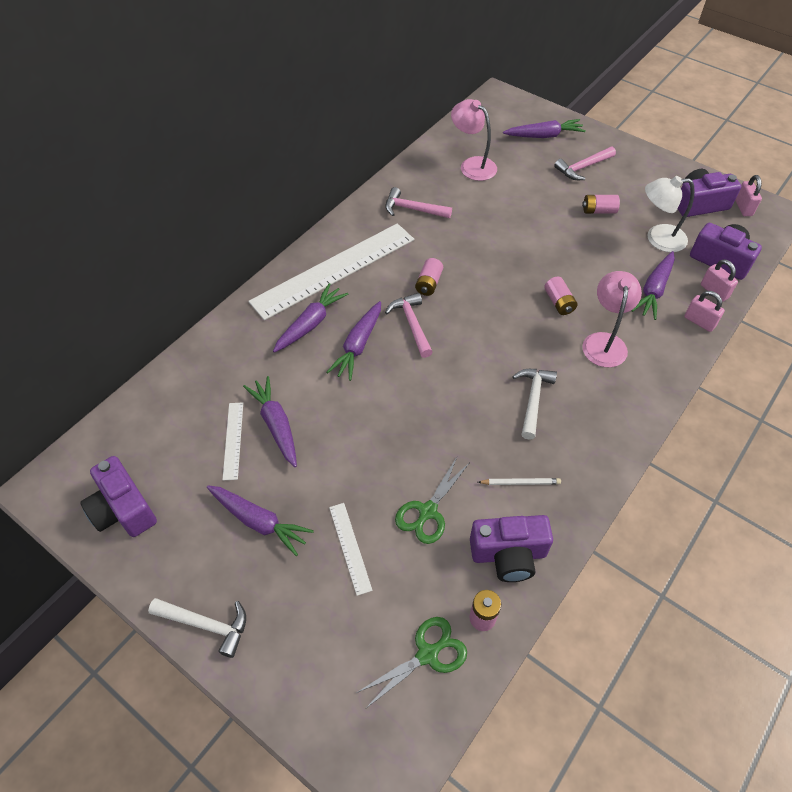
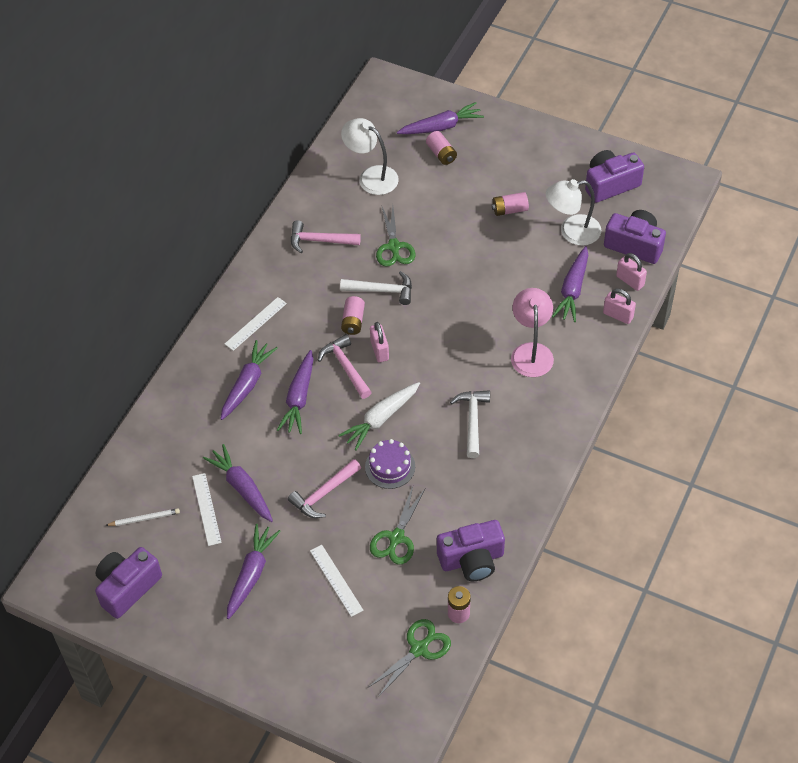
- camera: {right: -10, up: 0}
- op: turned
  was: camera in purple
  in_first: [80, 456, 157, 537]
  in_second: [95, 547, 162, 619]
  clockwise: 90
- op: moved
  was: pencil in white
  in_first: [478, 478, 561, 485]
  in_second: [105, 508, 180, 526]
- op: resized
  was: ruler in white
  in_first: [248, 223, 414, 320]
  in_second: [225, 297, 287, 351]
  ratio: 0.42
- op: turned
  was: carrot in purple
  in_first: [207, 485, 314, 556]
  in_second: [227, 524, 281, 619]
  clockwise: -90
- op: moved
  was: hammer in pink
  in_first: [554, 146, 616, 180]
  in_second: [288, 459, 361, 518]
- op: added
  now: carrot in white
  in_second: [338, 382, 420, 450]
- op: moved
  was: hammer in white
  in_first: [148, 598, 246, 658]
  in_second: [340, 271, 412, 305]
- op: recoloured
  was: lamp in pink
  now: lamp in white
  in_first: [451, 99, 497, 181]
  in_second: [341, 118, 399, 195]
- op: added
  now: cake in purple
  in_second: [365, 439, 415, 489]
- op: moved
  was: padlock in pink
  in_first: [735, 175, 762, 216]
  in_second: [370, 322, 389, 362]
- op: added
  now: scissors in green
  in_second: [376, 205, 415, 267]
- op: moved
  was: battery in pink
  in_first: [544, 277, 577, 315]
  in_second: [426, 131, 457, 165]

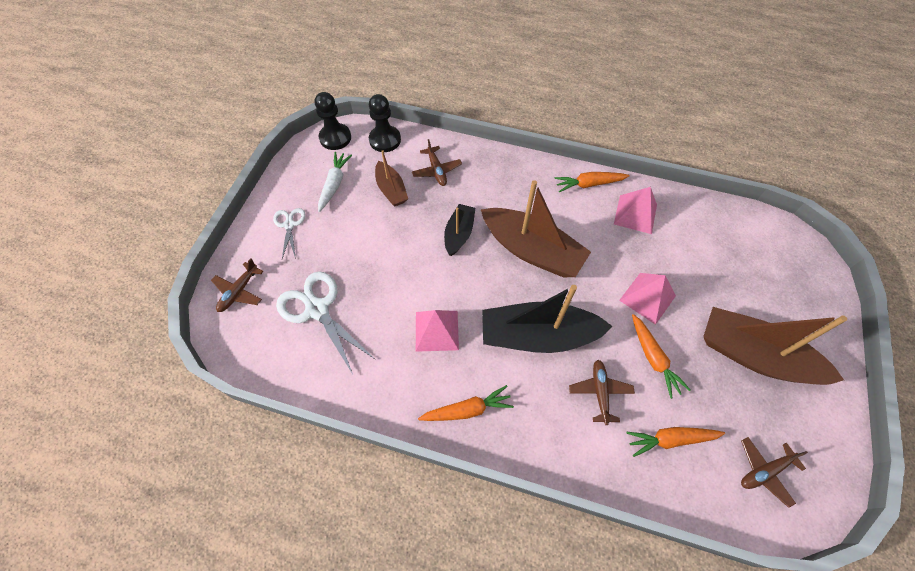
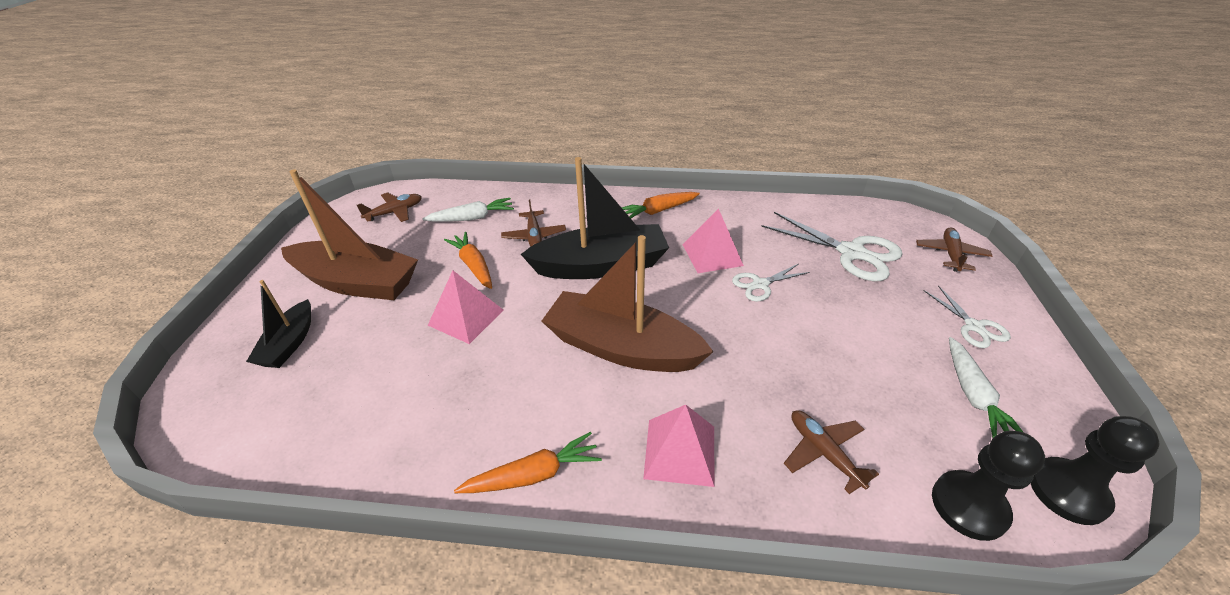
- camera: {right: 170, up: -20}
- op: moved
  was: boat in black
  in_first: [444, 204, 475, 256]
  in_second: [246, 280, 311, 368]
- op: recoloured
  was: carrot in orange
  now: carrot in white
  in_first: [626, 427, 725, 457]
  in_second: [422, 198, 514, 222]
- op: moved
  was: pyramid in pink
  in_first: [614, 187, 657, 234]
  in_second: [643, 405, 715, 487]
- op: added
  now: scissors in white
  in_second: [732, 264, 810, 302]
- op: removed
  was: boat in brown
  in_first: [375, 150, 408, 206]

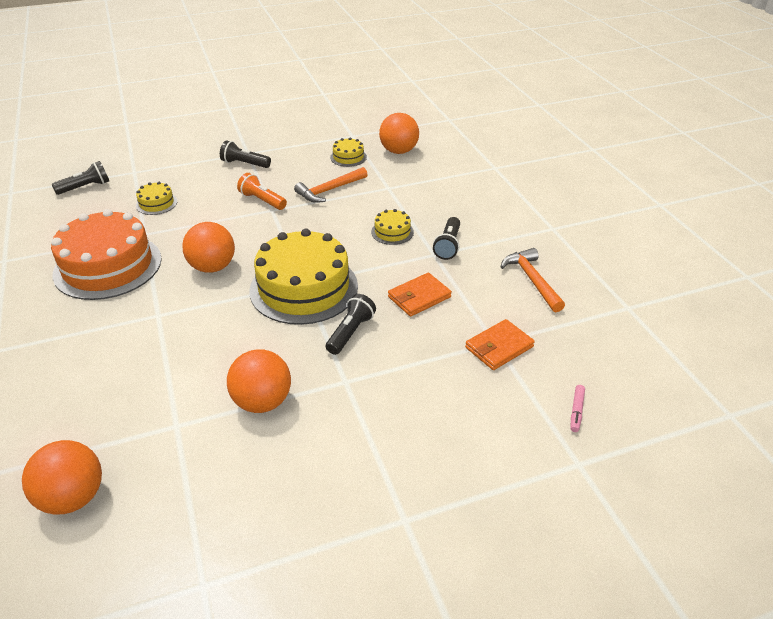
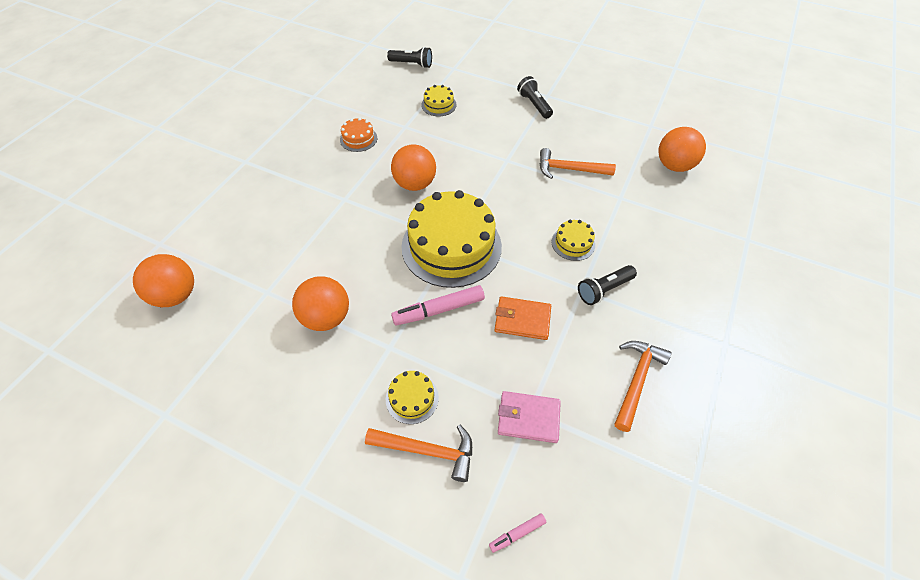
- camera: {right: 45, up: 15}
- op: resized
  was: cake in orange
  in_first: [51, 209, 162, 300]
  in_second: [340, 118, 377, 152]
  ratio: 0.44
- op: added
  now: hammer in orange
  in_second: [365, 425, 472, 482]
- op: moved
  was: cake in yellow
  in_first: [330, 137, 367, 167]
  in_second: [386, 371, 439, 424]
- op: replaced
  was: flashlight in black
  now: marker in pink
  in_first: [326, 294, 376, 355]
  in_second: [391, 285, 485, 326]
- op: recoloured
  was: wallet in orange
  now: wallet in pink
  in_first: [465, 319, 535, 370]
  in_second: [498, 391, 561, 443]
- op: removed
  was: flashlight in orange
  in_first: [237, 173, 287, 210]

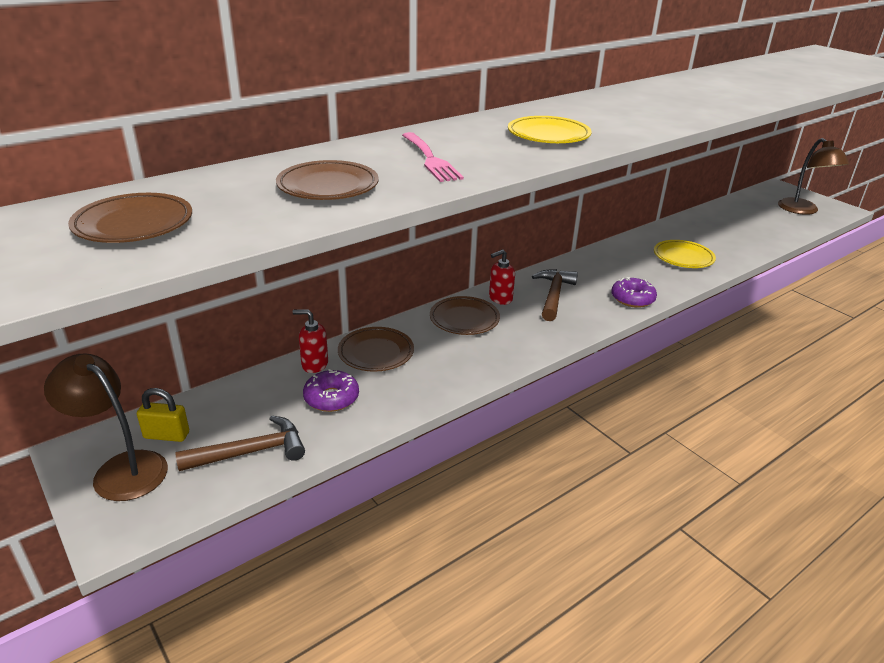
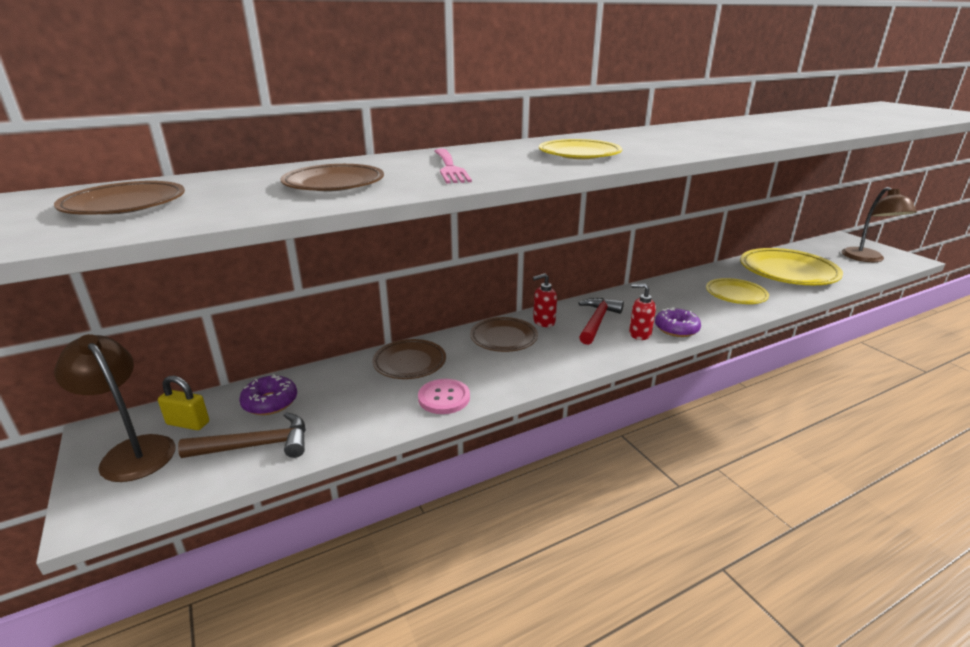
- camera: {right: 10, up: -5}
- op: moved
  was: donut in purple
  in_first: [303, 369, 359, 412]
  in_second: [239, 374, 297, 415]
- op: added
  now: button in pink
  in_second: [418, 379, 470, 414]
- op: recoloured
  was: hammer in brown
  now: hammer in red
  in_first: [532, 269, 578, 321]
  in_second: [578, 298, 624, 345]
- op: moved
  was: soap dispenser in red
  in_first: [293, 309, 328, 373]
  in_second: [629, 284, 656, 340]
- op: added
  now: plate in yellow
  in_second: [740, 248, 843, 285]

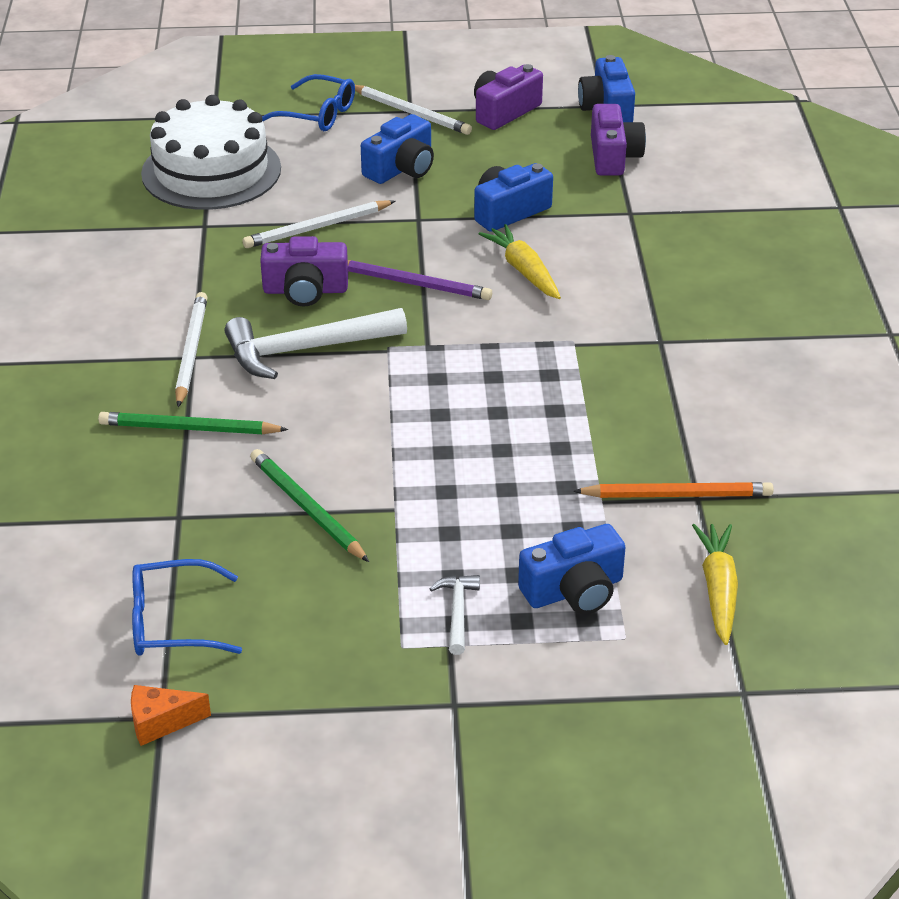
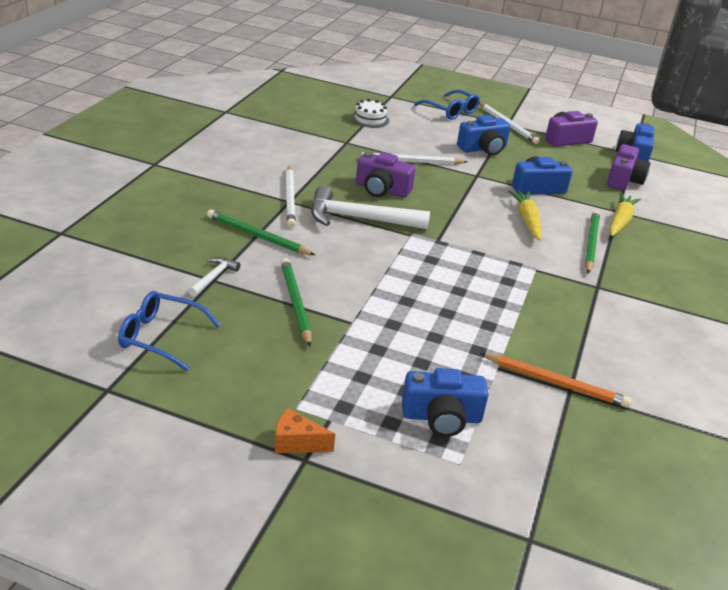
- camera: {right: 20, up: -5}
- op: moved
  was: hammer in white
  in_first: [430, 575, 480, 655]
  in_second: [188, 257, 240, 297]
- op: moved
  was: cheese in orange
  in_first: [131, 685, 211, 746]
  in_second: [275, 408, 335, 453]
- op: turned
  was: pencil in white
  in_first: [175, 292, 208, 407]
  in_second: [286, 166, 296, 228]
  clockwise: 150
- op: resized
  was: cake in white
  in_first: [141, 95, 281, 210]
  in_second: [351, 99, 389, 128]
  ratio: 0.44
- op: added
  now: pencil in green
  in_second: [585, 211, 600, 274]
- op: moved
  was: carrot in yellow
  in_first: [692, 524, 738, 645]
  in_second: [609, 193, 641, 236]
- op: removed
  was: pencil in purple
  in_first: [348, 260, 492, 300]

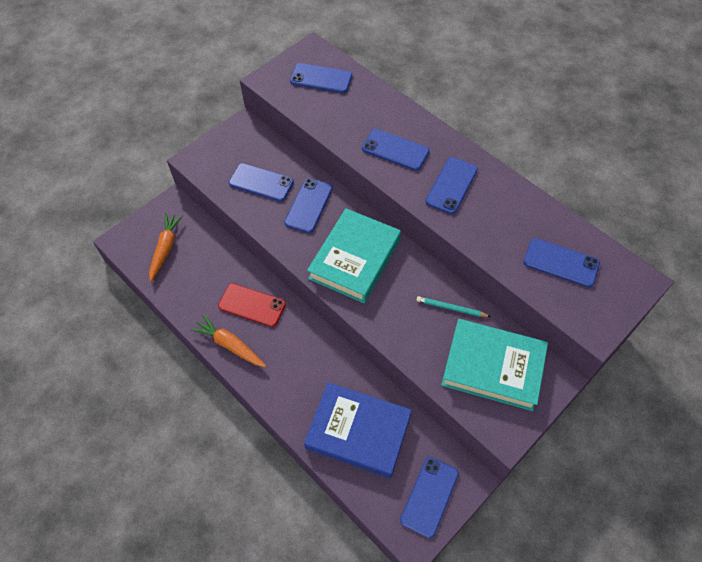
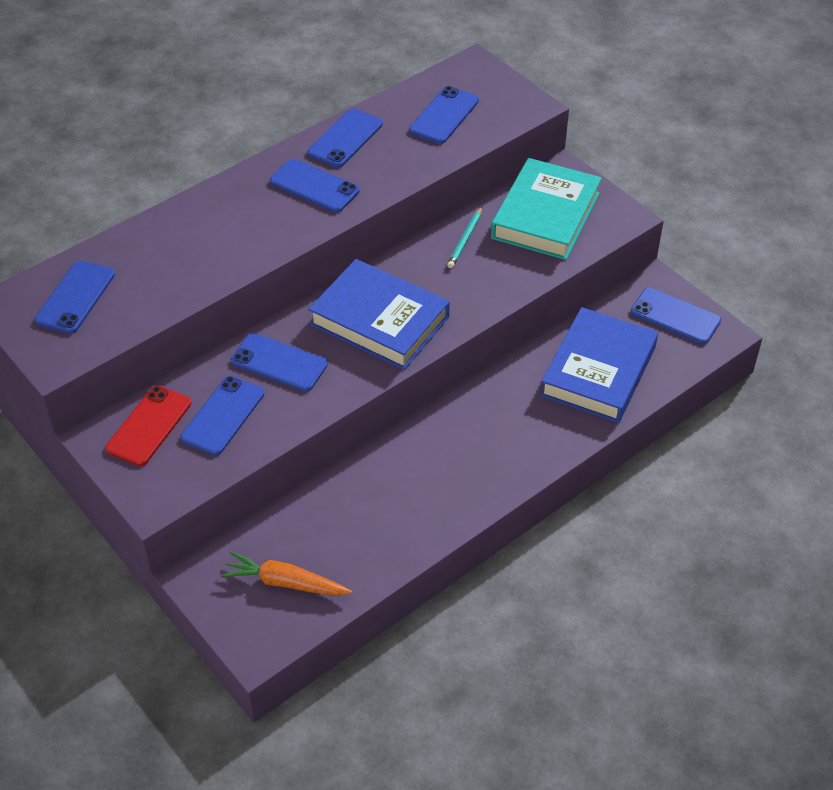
- camera: {right: -85, up: -10}
- op: moved
  was: phone in red
  in_first: [218, 283, 286, 327]
  in_second: [105, 386, 191, 466]
- op: moved
  was: phone in blue
  in_first: [362, 129, 430, 171]
  in_second: [308, 108, 383, 168]
- op: recoloured
  was: book in turquoise
  now: book in blue
  in_first: [307, 208, 401, 303]
  in_second: [308, 259, 450, 370]
- op: removed
  was: carrot in orange
  in_first: [190, 314, 266, 367]

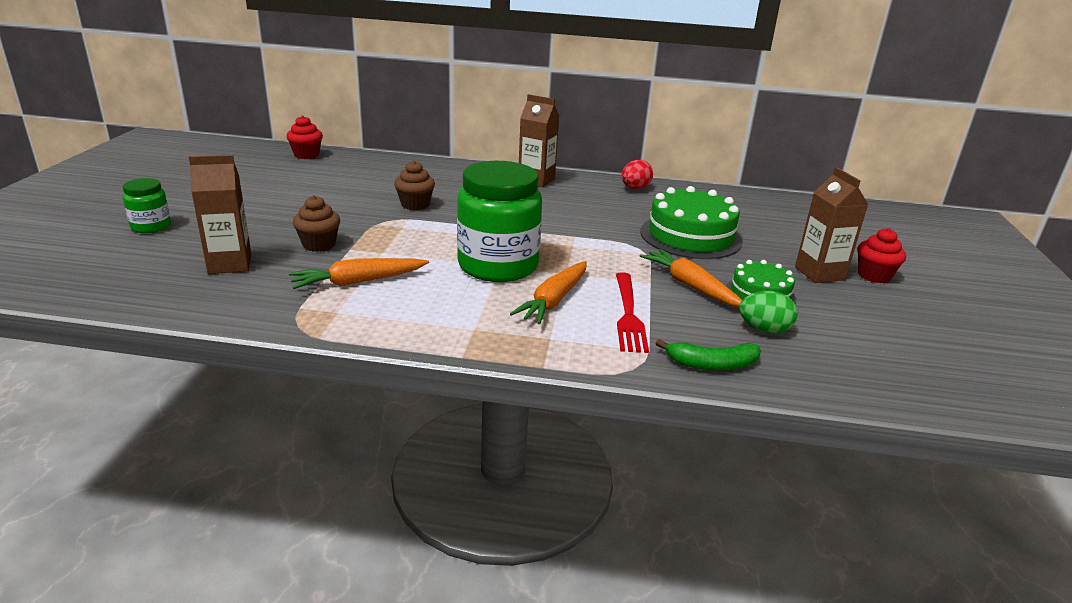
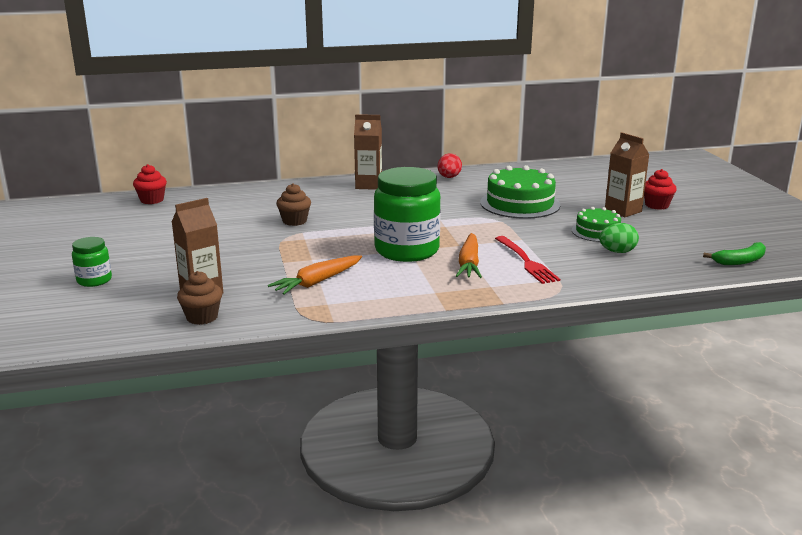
- camera: {right: -20, up: -5}
- op: moved
  was: cupcake in brown
  in_first: [293, 195, 340, 252]
  in_second: [177, 271, 222, 325]
- op: moved
  was: banana in green
  in_first: [655, 339, 761, 370]
  in_second: [703, 242, 766, 265]
- op: removed
  was: carrot in orange
  in_first: [640, 249, 742, 307]

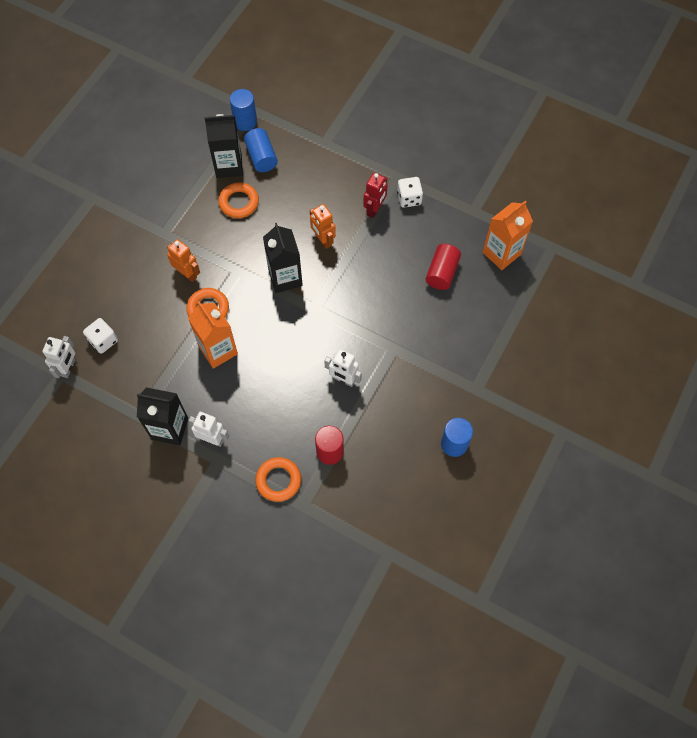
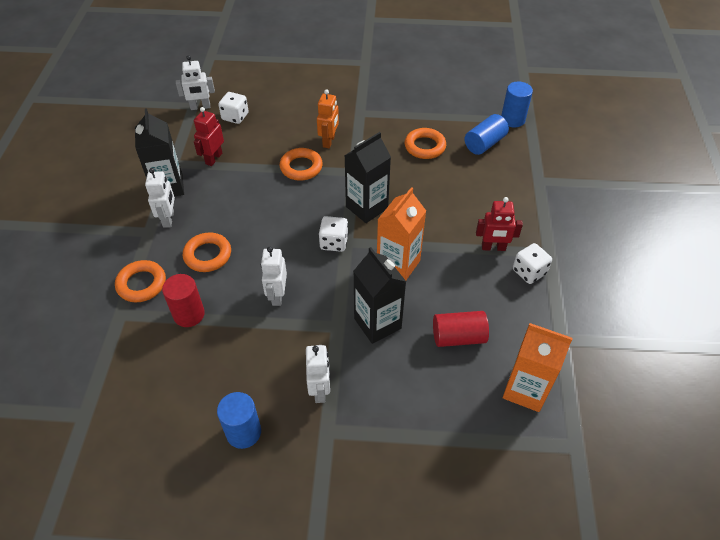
- camera: {right: 65, up: -15}
- op: added
  now: ring in orange
  in_second: [183, 232, 231, 272]
- op: added
  now: robot in red
  in_second: [194, 107, 224, 166]
- op: added
  now: robot in white
  in_second: [306, 345, 330, 403]
- op: added
  now: dice in white
  in_second: [319, 216, 348, 252]
- op: moved
  was: carton in black
  in_first: [204, 114, 243, 178]
  in_second: [354, 247, 406, 344]
- op: moved
  was: carton in orange
  in_first: [188, 301, 238, 369]
  in_second: [377, 187, 426, 280]
- op: removed
  was: robot in orange
  in_first: [310, 204, 336, 249]

